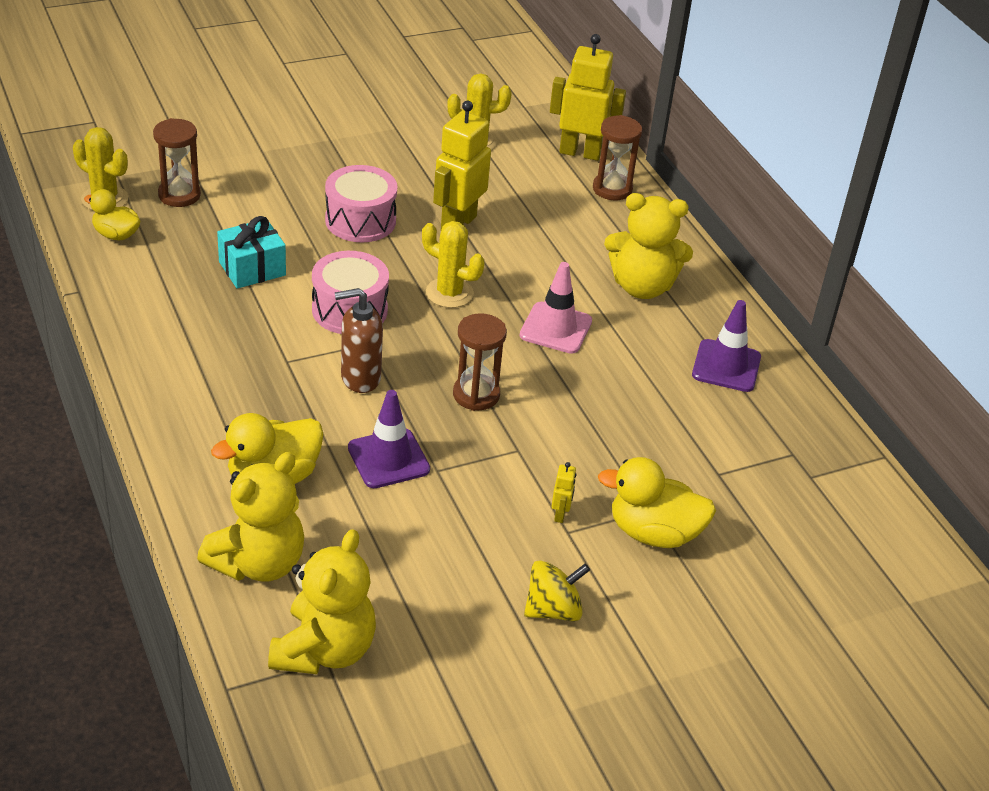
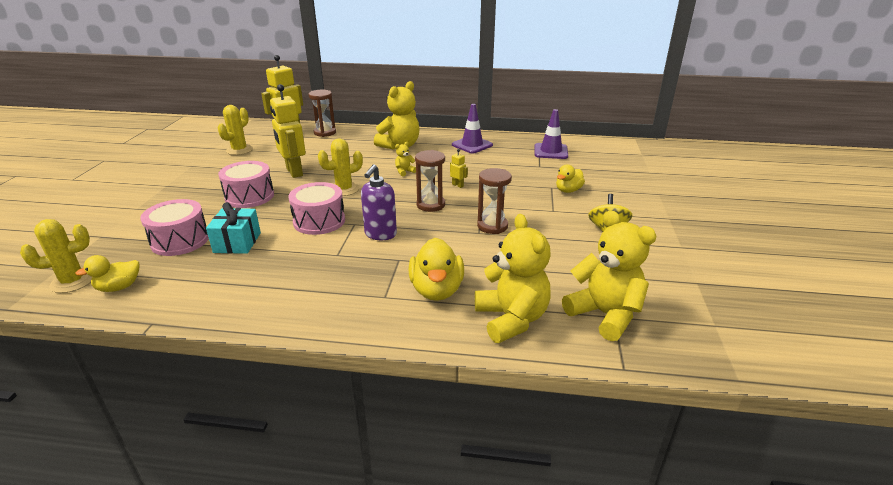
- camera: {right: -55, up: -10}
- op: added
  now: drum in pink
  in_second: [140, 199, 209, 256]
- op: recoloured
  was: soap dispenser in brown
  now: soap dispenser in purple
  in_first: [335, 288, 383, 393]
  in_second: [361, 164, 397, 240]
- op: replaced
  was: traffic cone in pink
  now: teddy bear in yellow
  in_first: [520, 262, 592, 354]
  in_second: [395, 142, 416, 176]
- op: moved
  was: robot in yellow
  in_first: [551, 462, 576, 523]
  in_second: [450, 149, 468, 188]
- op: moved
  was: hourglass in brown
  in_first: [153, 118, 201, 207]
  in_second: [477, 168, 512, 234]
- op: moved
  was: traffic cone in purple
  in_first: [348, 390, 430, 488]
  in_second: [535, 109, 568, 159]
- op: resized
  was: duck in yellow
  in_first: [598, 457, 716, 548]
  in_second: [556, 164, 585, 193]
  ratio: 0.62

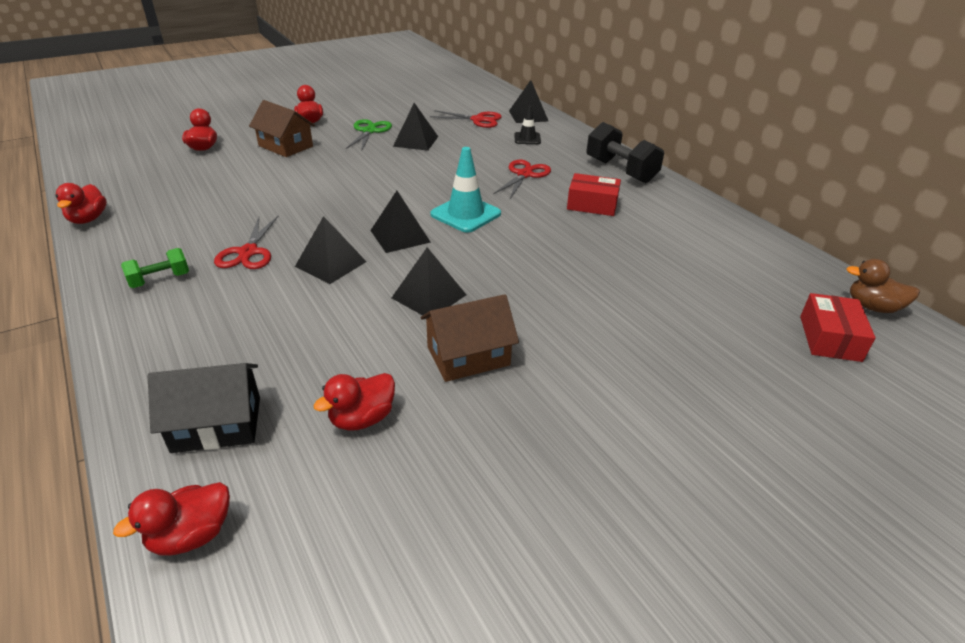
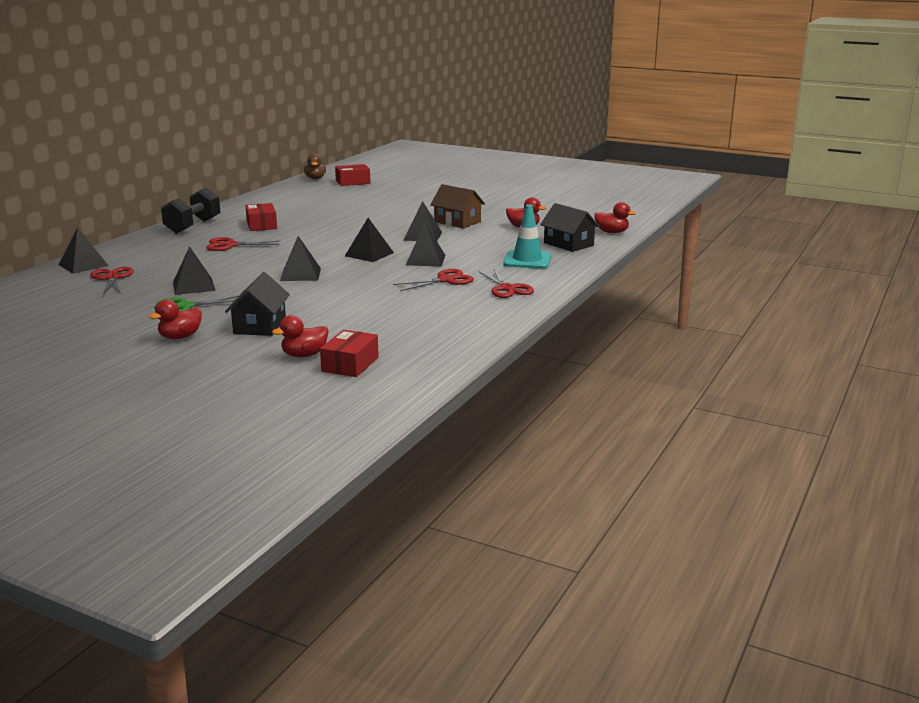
- camera: {right: -120, up: -15}
- op: recoloured
  was: house in brown
  now: house in black
  in_first: [249, 100, 315, 157]
  in_second: [225, 272, 290, 336]
- op: added
  now: pyramid in black
  in_second: [280, 236, 321, 281]
- op: added
  now: box in red
  in_second: [320, 330, 379, 377]
- op: replaced
  was: dumbbell in green
  now: scissors in red
  in_first: [121, 248, 189, 288]
  in_second: [479, 269, 534, 298]
- op: moved
  was: traffic cone in turquoise
  in_first: [430, 147, 501, 233]
  in_second: [503, 205, 551, 269]
- op: removed
  was: duck in red
  in_first: [55, 183, 107, 224]
- op: removed
  was: traffic cone in black
  in_first: [514, 106, 541, 144]

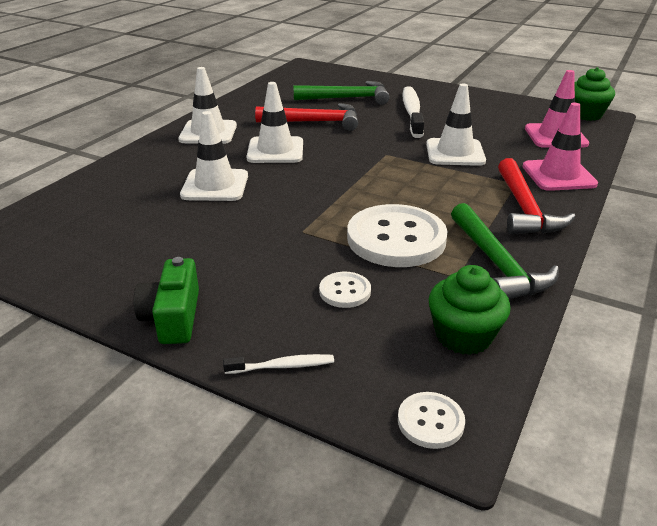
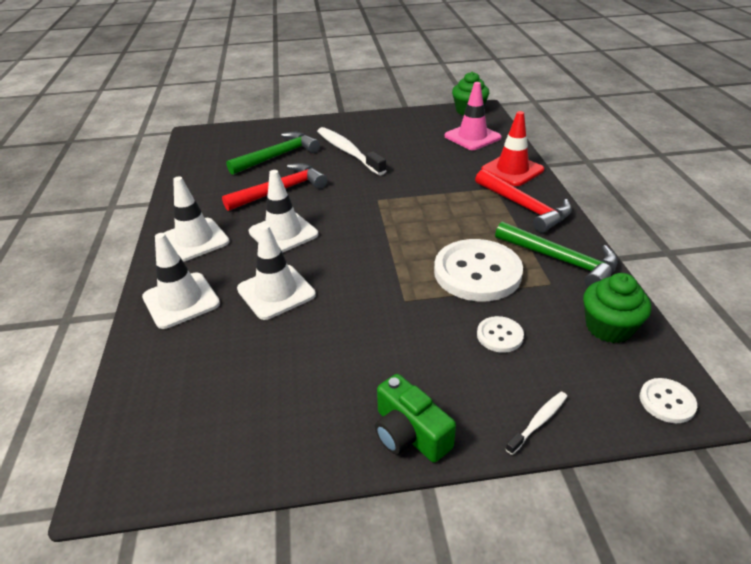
- camera: {right: -35, up: 5}
- op: moved
  was: traffic cone in white
  in_first: [426, 83, 486, 166]
  in_second: [142, 233, 220, 329]
- op: recoloured
  was: traffic cone in pink
  now: traffic cone in red
  in_first: [522, 102, 598, 191]
  in_second: [481, 111, 544, 186]

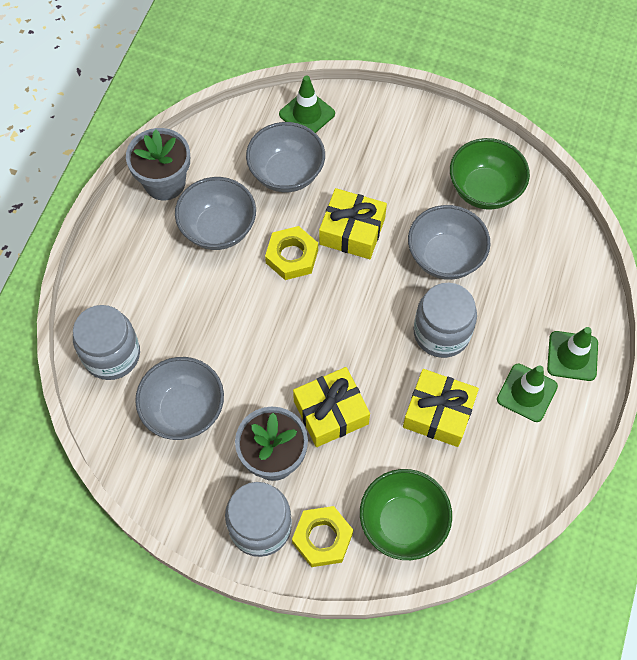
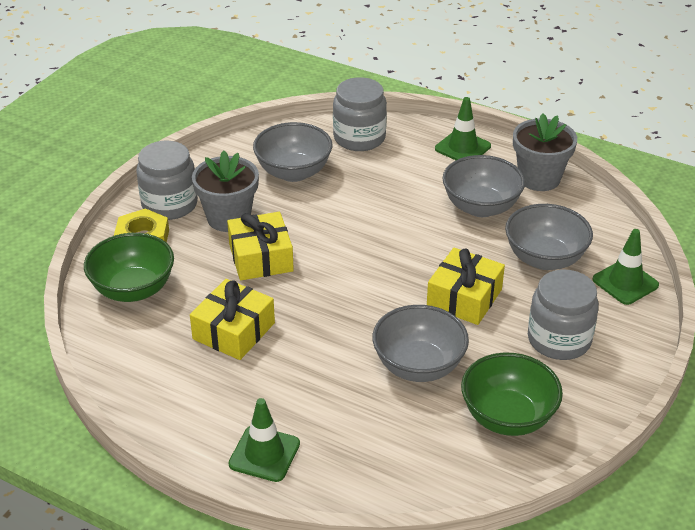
- camera: {right: 100, up: -25}
- op: moved
  was: traffic cone in green
  in_first: [497, 364, 558, 422]
  in_second: [435, 97, 491, 160]
- op: moved
  was: jar in grey
  in_first: [414, 283, 477, 358]
  in_second: [528, 269, 599, 360]
- op: removed
  was: nut in yellow
  in_first: [265, 226, 318, 280]

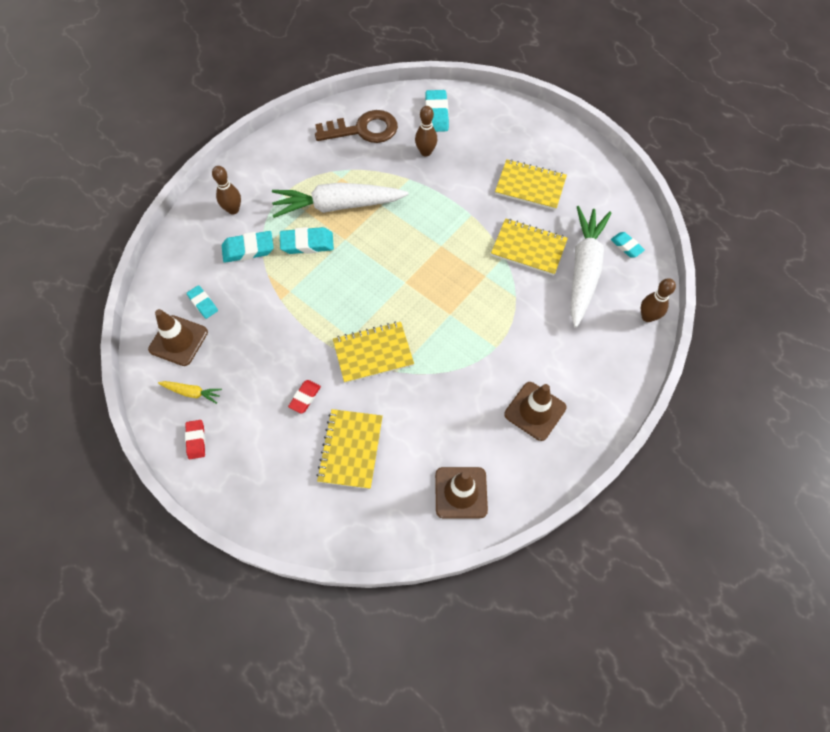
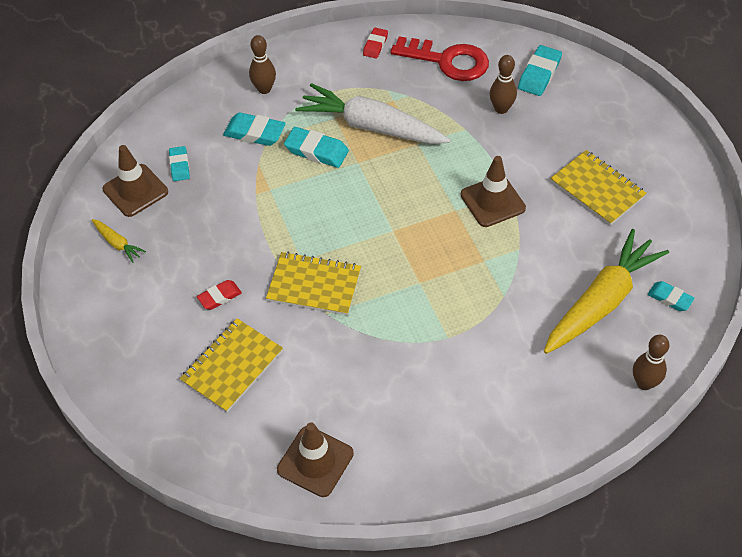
- camera: {right: 30, up: -10}
- op: moved
  was: eraser in red
  in_first: [185, 420, 205, 459]
  in_second: [363, 28, 388, 58]
- op: recoloured
  was: key in brown
  now: key in red
  in_first: [315, 110, 398, 143]
  in_second: [391, 36, 489, 81]
- op: moved
  was: traffic cone in brown
  in_first: [504, 382, 567, 441]
  in_second: [460, 156, 526, 227]
- op: recoloured
  was: carrot in white
  now: carrot in yellow
  in_first: [570, 206, 611, 328]
  in_second: [544, 229, 669, 354]
- op: turned
  was: eraser in turquoise
  in_first: [611, 232, 645, 258]
  in_second: [648, 281, 695, 311]
  clockwise: -45
- op: removed
  was: notebook in yellow
  in_first: [491, 218, 568, 276]

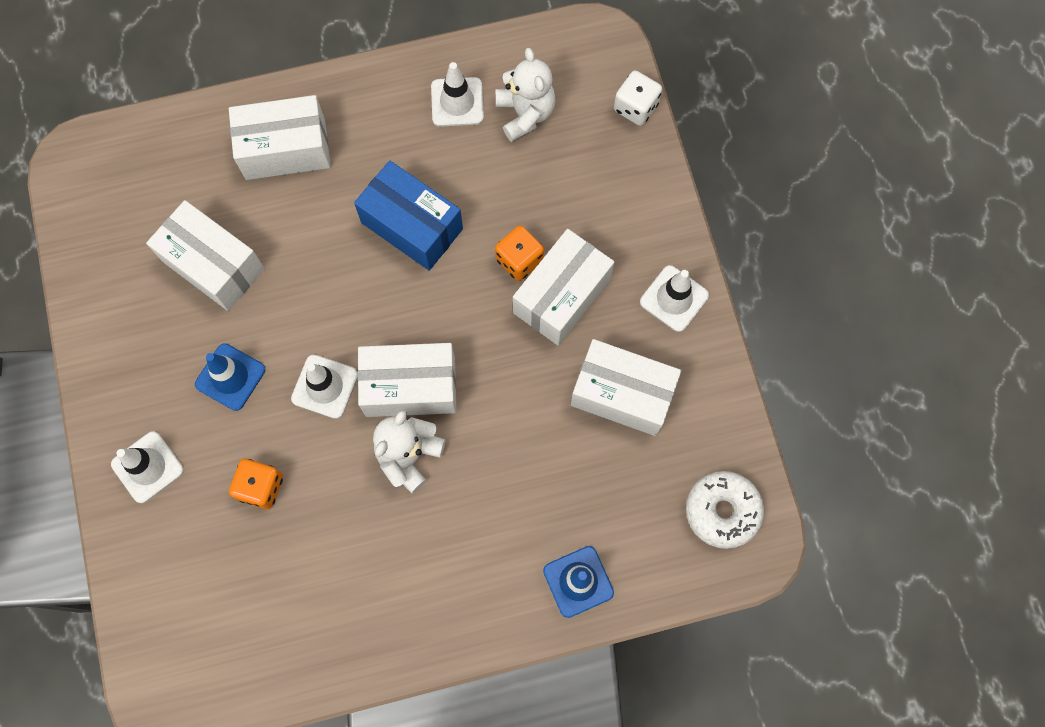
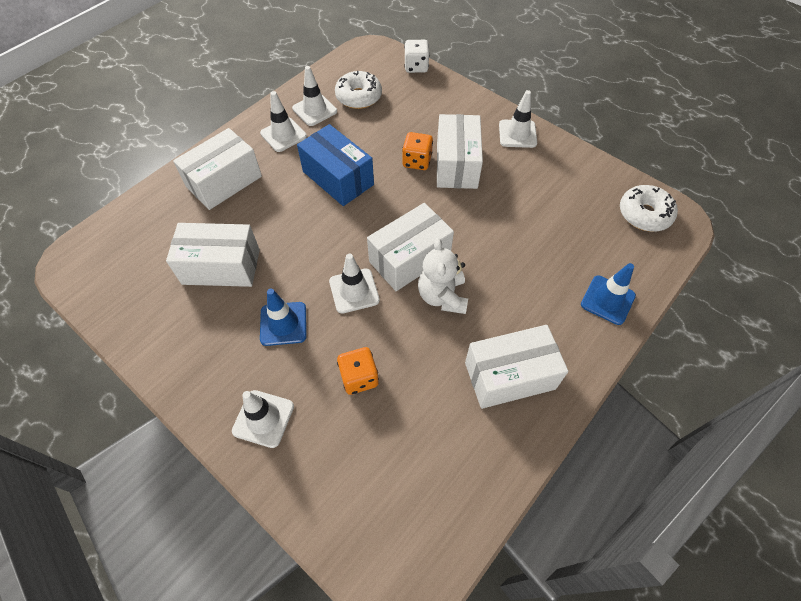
- camera: {right: -35, up: -15}
- op: added
  now: traffic cone in white
  in_second: [260, 91, 307, 152]
- op: turned
  was: box in blue
  in_first: [354, 160, 463, 271]
  in_second: [297, 124, 374, 206]
  clockwise: 45
- op: replaced
  was: teddy bear in white
  now: donut in white
  in_first: [496, 48, 556, 142]
  in_second: [335, 71, 382, 109]
- op: moved
  was: box in white
  in_first: [571, 339, 681, 436]
  in_second: [465, 325, 568, 409]

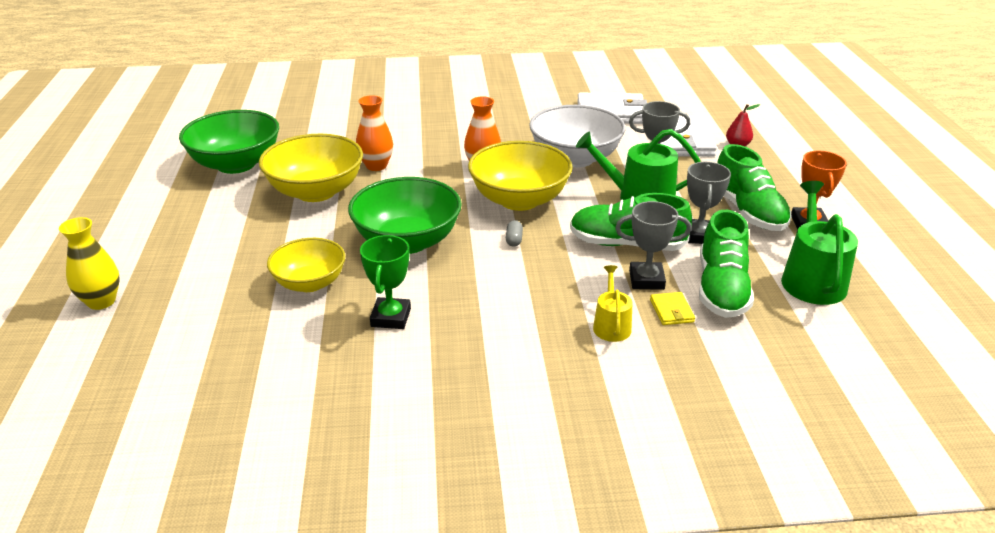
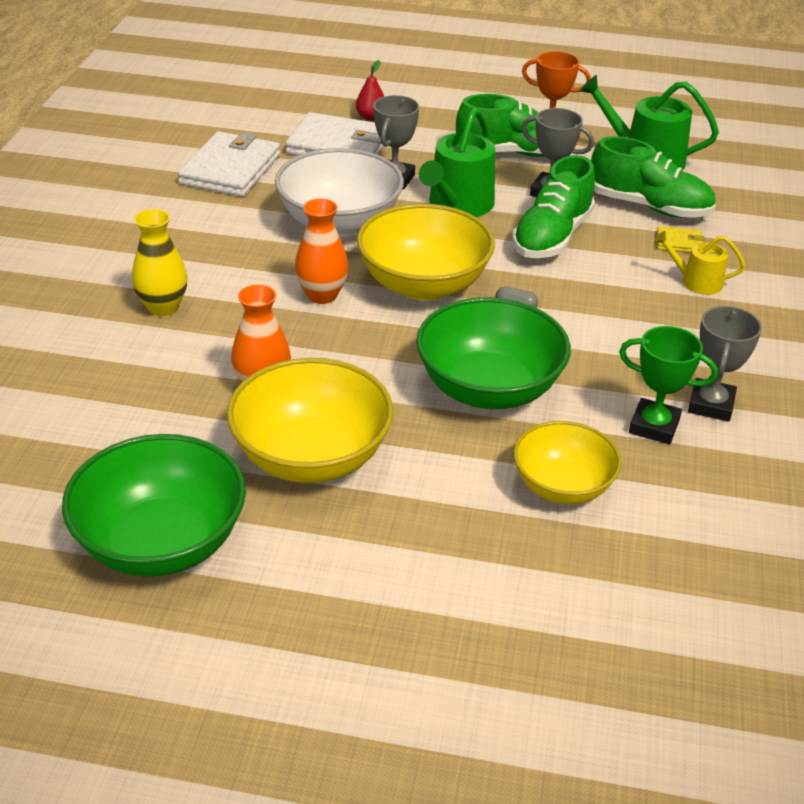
- camera: {right: -75, up: 5}
- op: moved
  was: vase in yellow
  in_first: [59, 217, 120, 310]
  in_second: [132, 209, 188, 316]
- op: moved
  was: trophy in grey
  in_first: [615, 201, 691, 290]
  in_second: [688, 306, 762, 422]

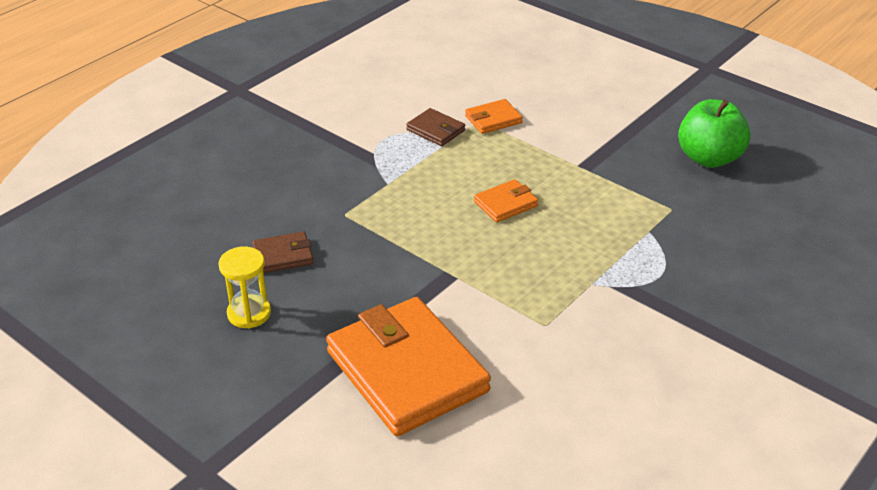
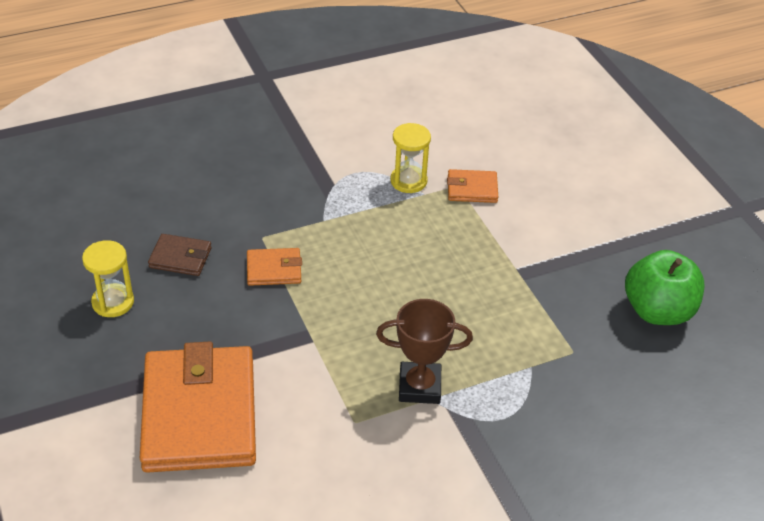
- camera: {right: 25, up: 5}
- op: moved
  was: wallet in orange
  in_first: [474, 179, 538, 223]
  in_second: [247, 248, 302, 286]
- op: added
  now: trophy in brown
  in_second: [376, 299, 473, 404]
- op: replaced
  was: wallet in brown
  now: hourglass in yellow
  in_first: [406, 108, 465, 146]
  in_second: [391, 123, 431, 193]

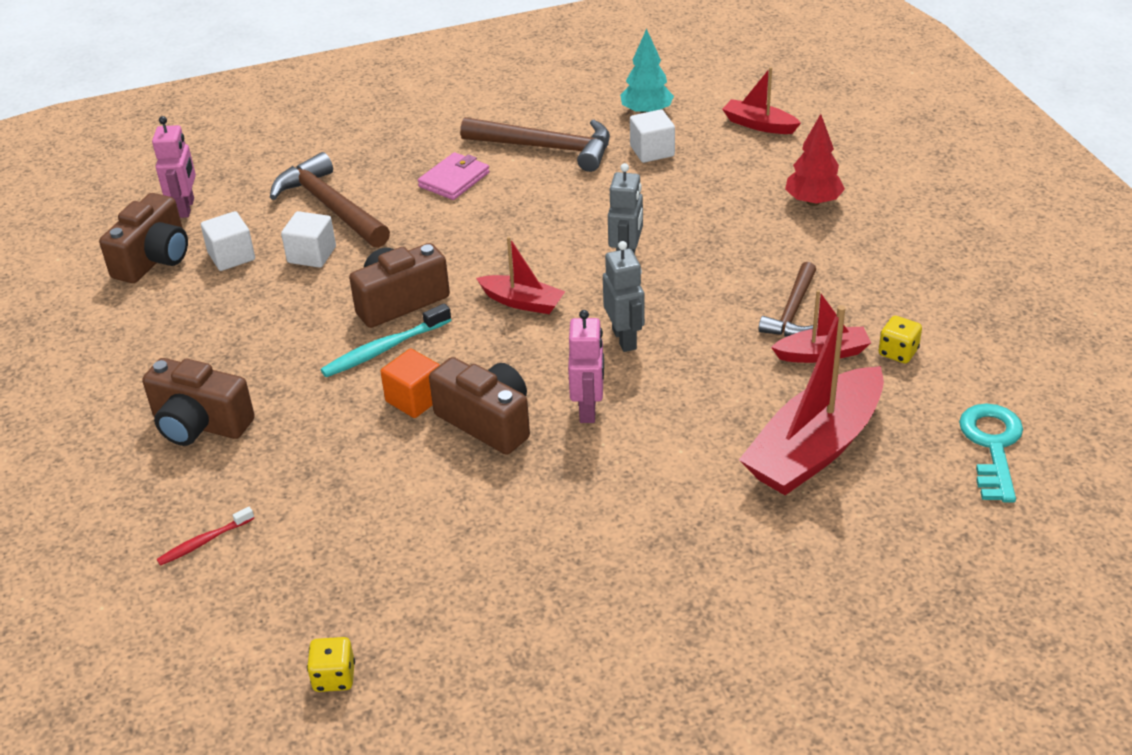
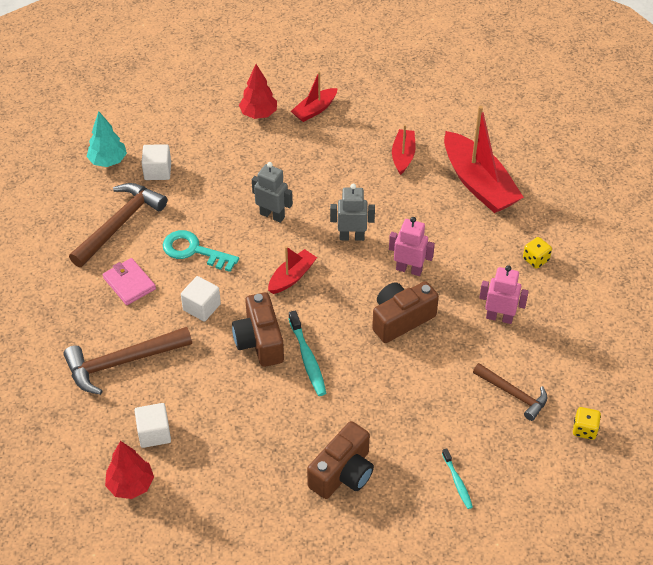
- camera: {right: -75, up: 10}
- op: replaced
  was: camera in brown
  now: tree in red
  in_first: [99, 193, 188, 283]
  in_second: [105, 441, 154, 499]
- op: moved
  was: key in turquoise
  in_first: [959, 403, 1023, 502]
  in_second: [163, 230, 239, 272]
- op: moved
  was: cube in white
  in_first: [281, 211, 336, 268]
  in_second: [181, 276, 221, 322]
- op: moved
  was: boat in red
  in_first: [722, 67, 801, 134]
  in_second: [291, 71, 338, 122]
- op: recoloured
  was: toothbrush in red
  now: toothbrush in turquoise
  in_first: [157, 507, 254, 566]
  in_second: [442, 448, 473, 509]
- op: moved
  was: hammer in brown
  in_first: [759, 262, 816, 337]
  in_second: [473, 363, 548, 421]
- op: moved
  was: robot in pink
  in_first: [152, 116, 196, 218]
  in_second: [479, 265, 529, 324]
- op: moved
  was: dice in yellow
  in_first: [878, 316, 922, 363]
  in_second: [523, 237, 552, 269]
- op: removed
  was: cube in orange
  in_first: [380, 349, 439, 418]

